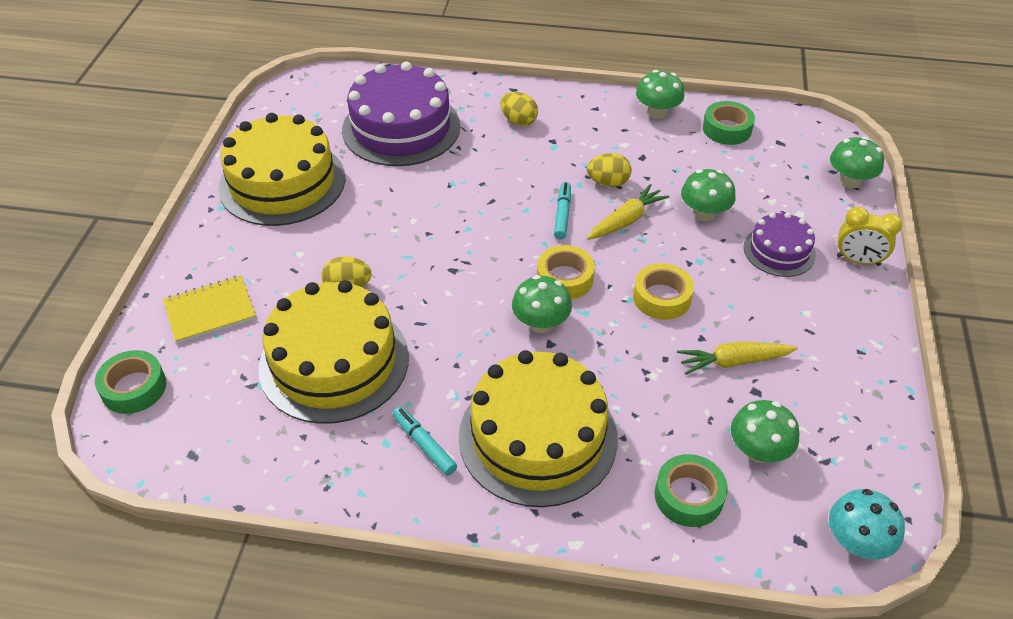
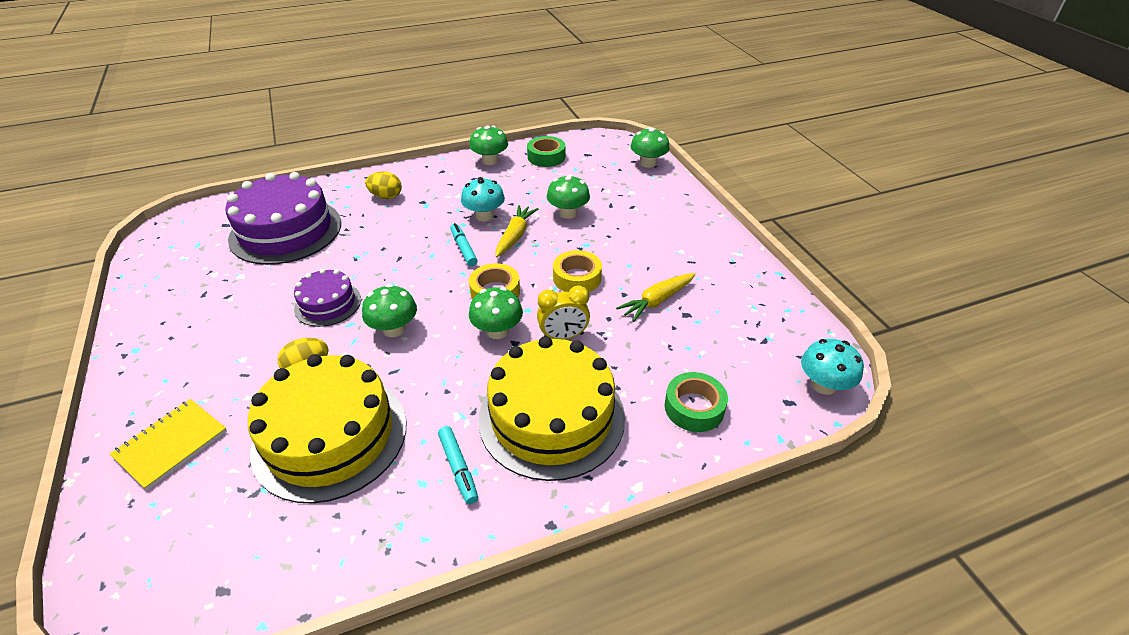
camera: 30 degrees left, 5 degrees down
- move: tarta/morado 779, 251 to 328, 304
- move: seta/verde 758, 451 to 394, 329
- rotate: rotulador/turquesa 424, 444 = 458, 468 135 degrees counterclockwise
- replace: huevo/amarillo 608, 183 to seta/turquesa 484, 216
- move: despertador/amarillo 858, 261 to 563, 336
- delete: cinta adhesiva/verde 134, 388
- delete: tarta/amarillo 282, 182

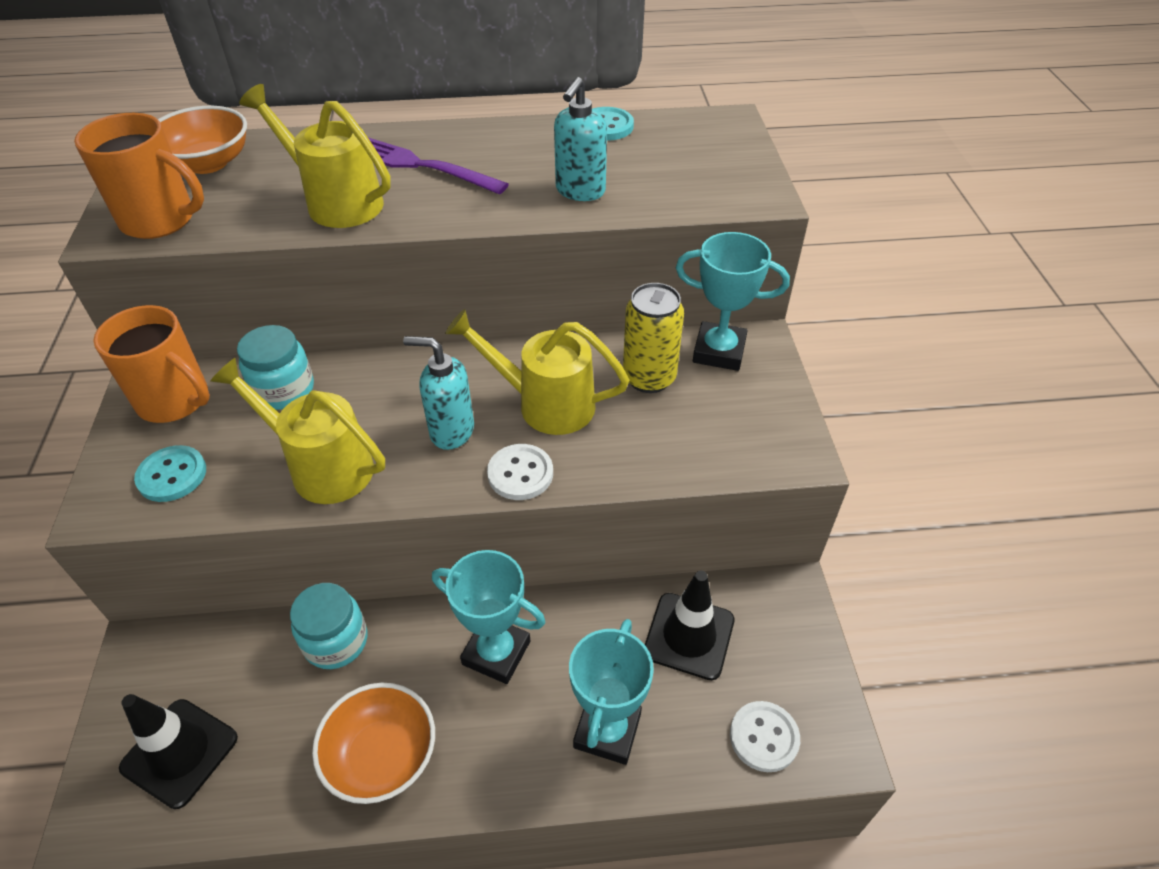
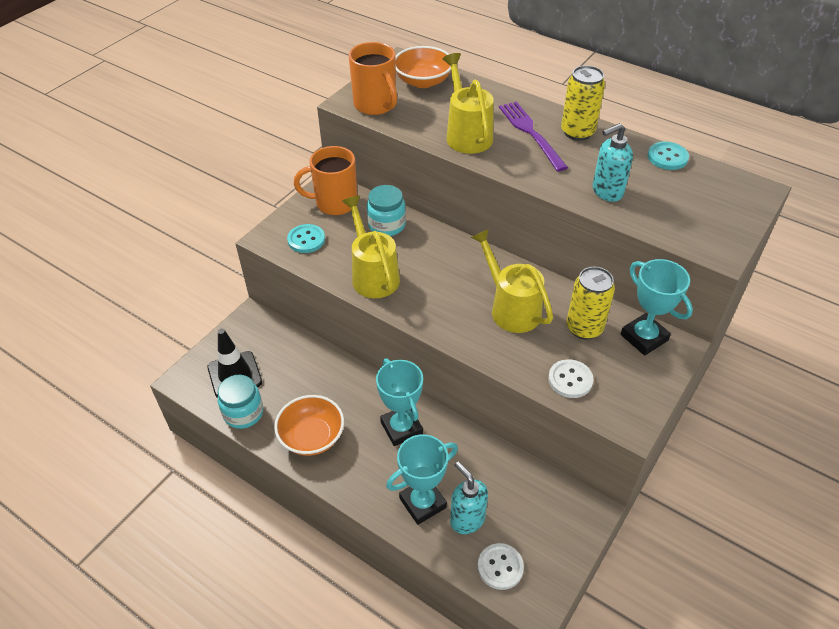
camera: 40 degrees right, 0 degrees up
- move: tarro/turquesa 336, 641 to 243, 413
- rotate: taza/naranja 175, 401 = 335, 203 105 degrees clockwise
- move: dispensador de jabón/turquesa 451, 431 to 467, 519
- move: botón/blanco 520, 473 to 570, 380
- insert: lata/amarillo 577, 132
- delete: cono de tráfico/negro 689, 636

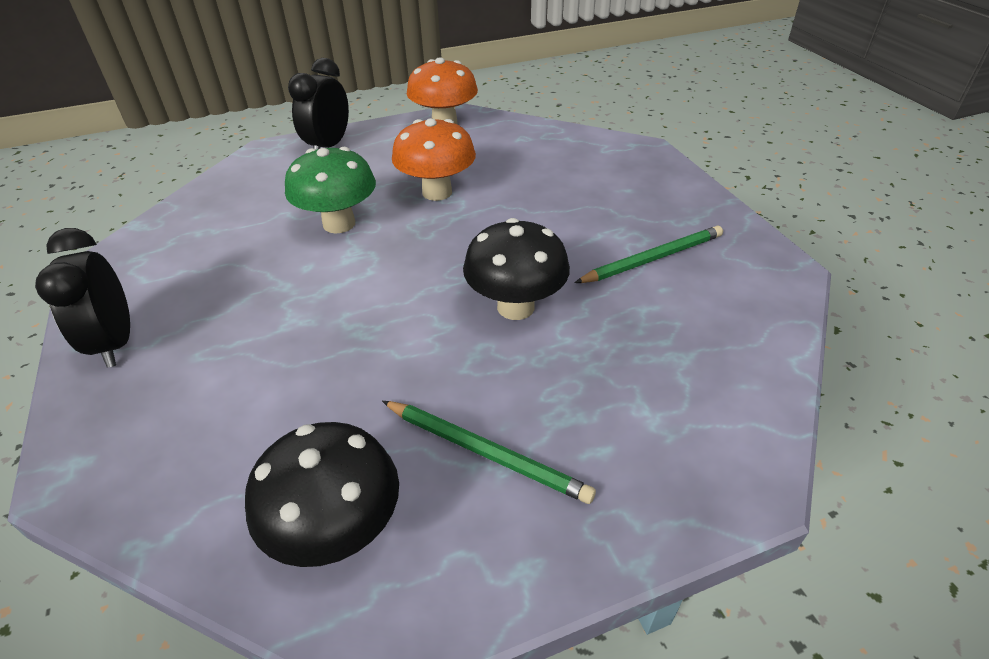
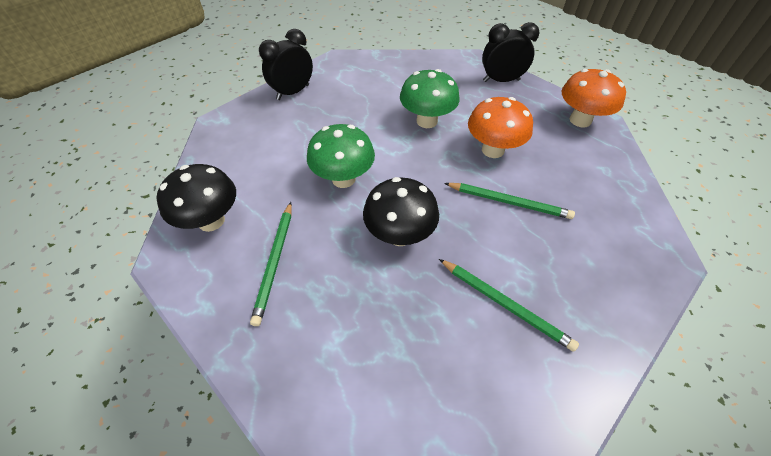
camera: 65 degrees right, 10 degrees up
- insert: seta/verde 343, 179
- insert: lápiz/verde 509, 202

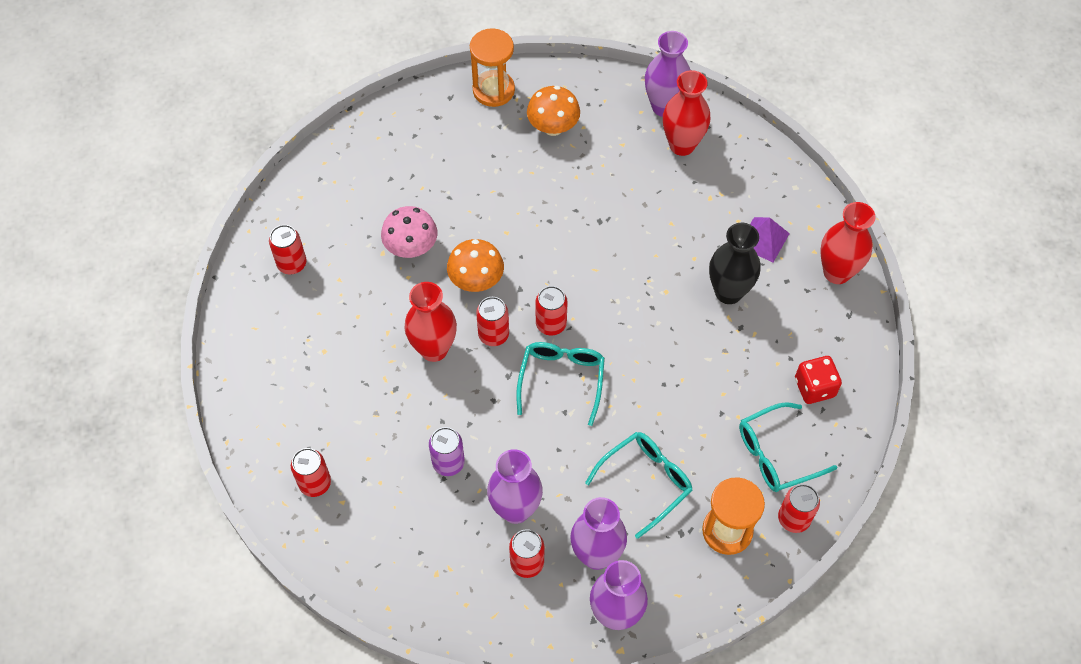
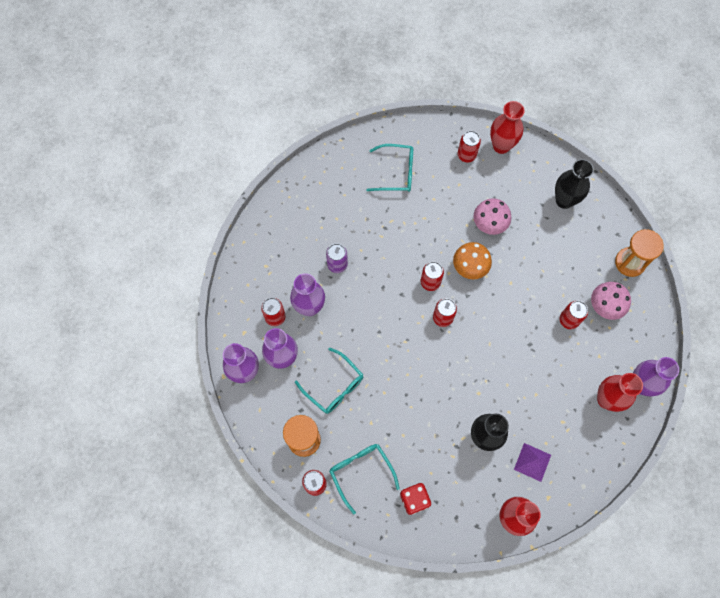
camera: 85 degrees right, 10 degrees up
- move: gafas/turquesa 561, 380 to 396, 172
- move: florero/rojo 434, 349 to 501, 146
- insert: florero/negro 564, 200
- move: lata/rojo 315, 483 to 569, 320
- recolor: seta/naranja 553, 127 to seta/rosa 605, 306

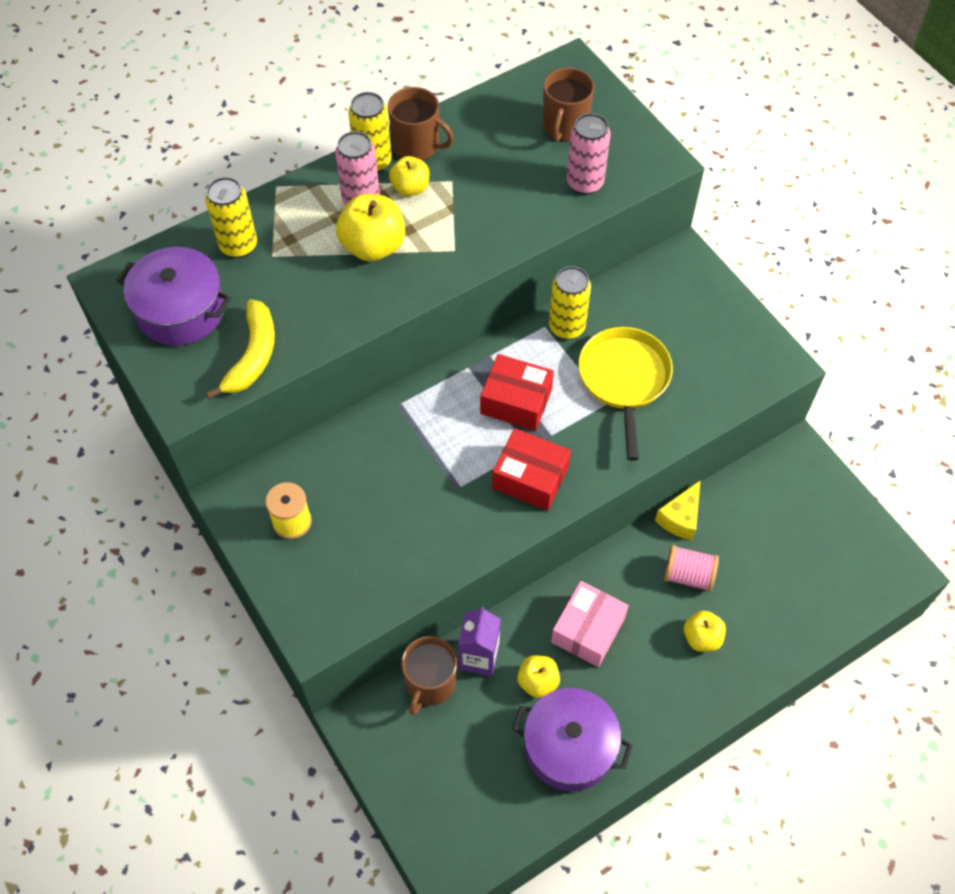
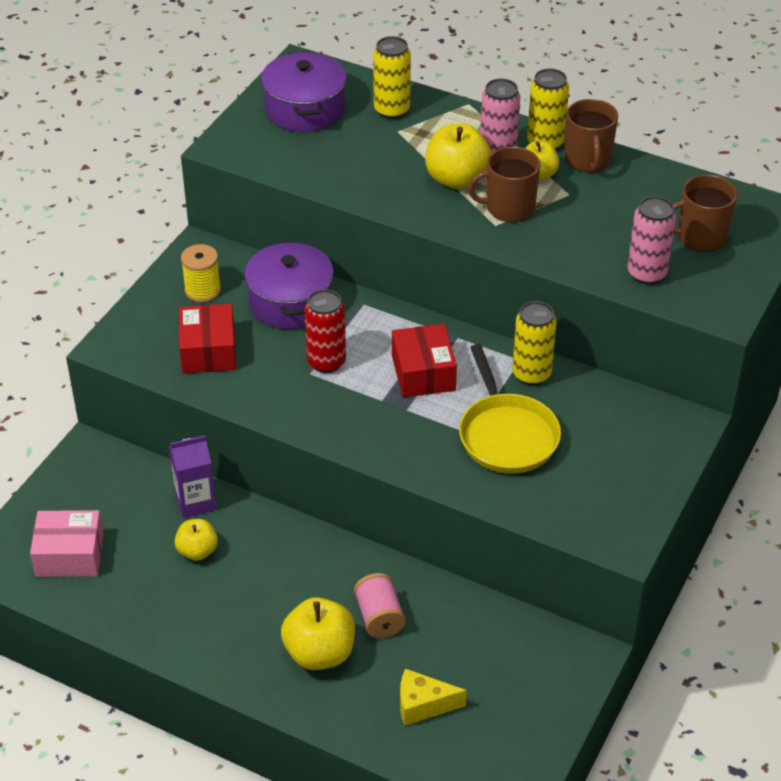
camera: 60 degrees right, 15 degrees down
- move: caja/rosa 588, 630 to 69, 555
- move: caja/rojo 530, 478 to 208, 351
- move: olla/morado 569, 747 to 290, 302
- resize: manzana/amarillo 702, 638 = 319, 653 x1.64
- insert: lata/rojo 326, 362
- move: queso/amarillo 680, 518 to 423, 705
- rotate: sartén/amarillo 624, 380 = 506, 435 105 degrees clockwise
- move: taza/marrón 430, 683 to 509, 208
- delete: plátano/amarillo 253, 355

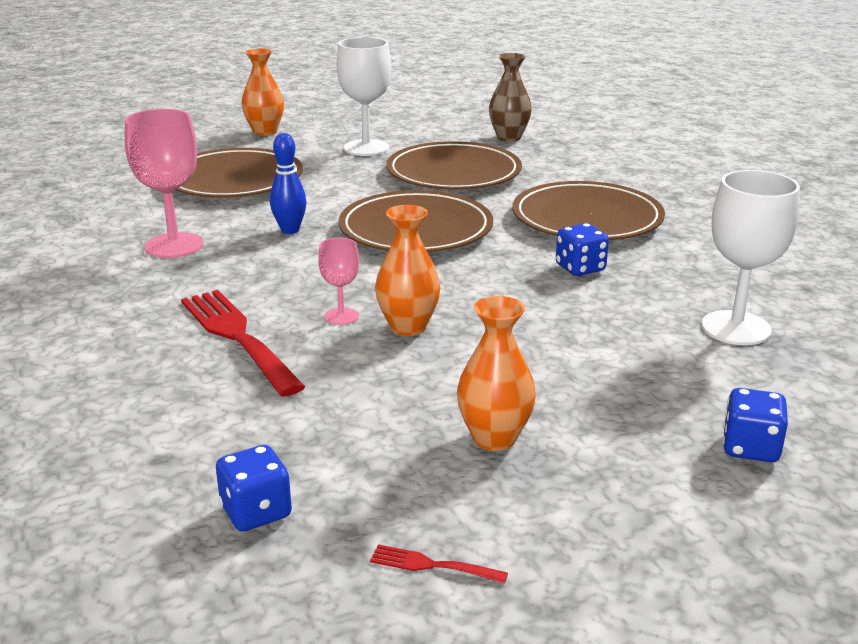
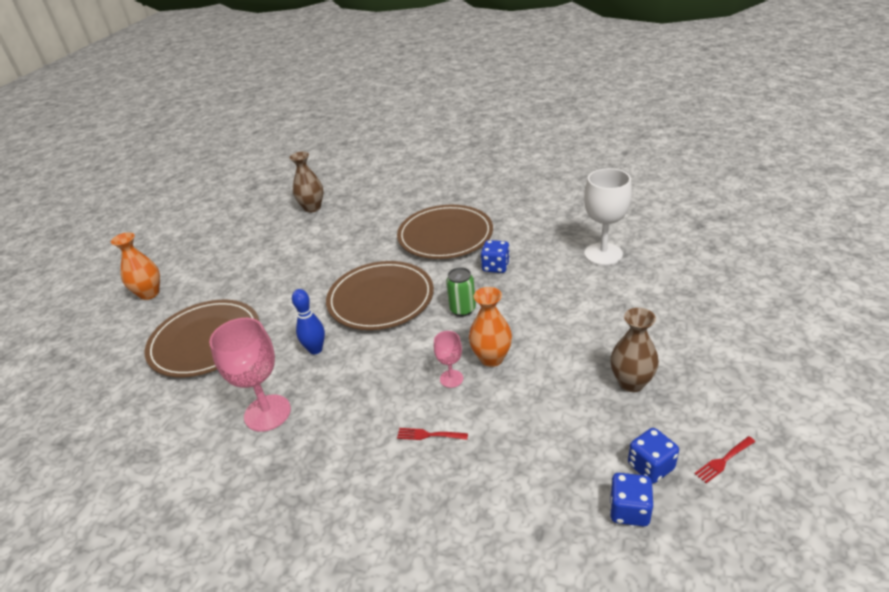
camera: 45 degrees left, 10 degrees up
- resize: tenedor/rojo 238, 337 = 429, 435 x0.43
- insert: lata/verde 462, 309
- recolor: florero/naranja 494, 438 to florero/marrón 631, 383
- move: dado/azul 750, 448 to 650, 466
- delete: copa/blanco 366, 148
- delete: plato/marrón 453, 173

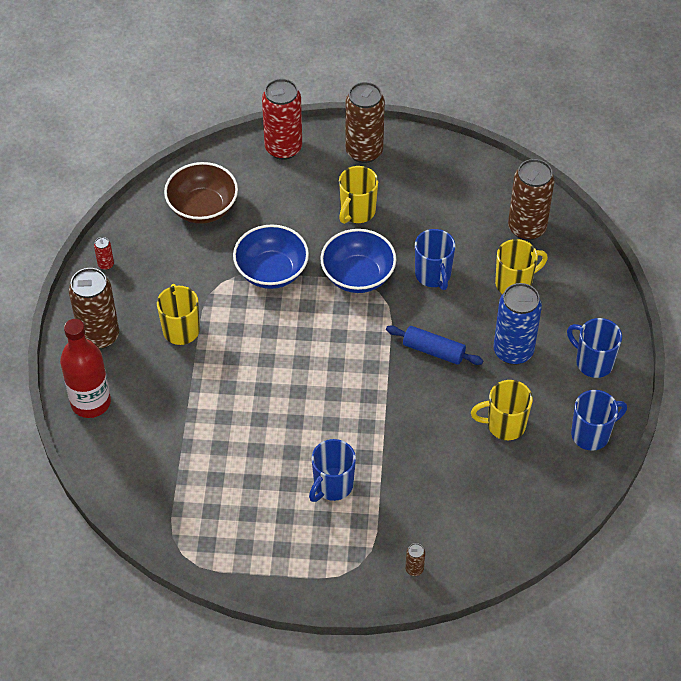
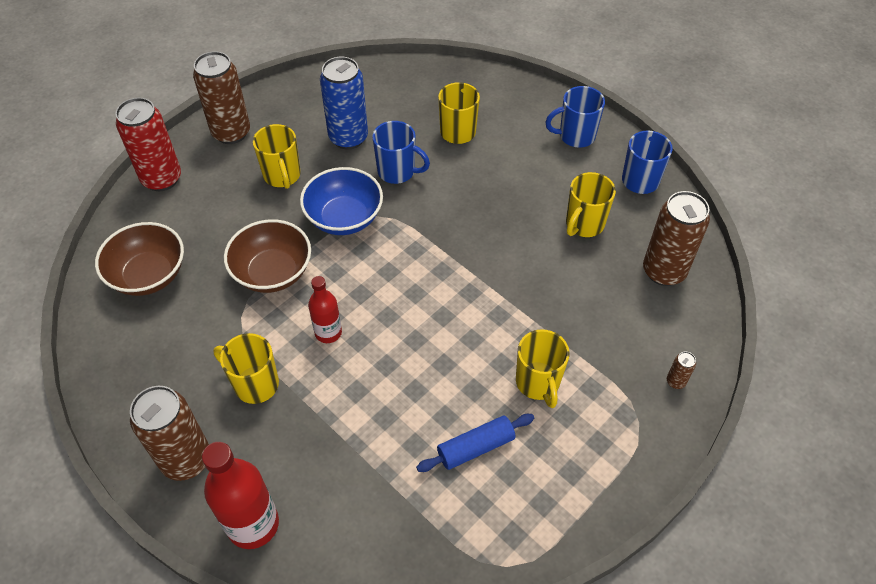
camera: 50 degrees left, 0 degrees up
- recolor: cuenco/azul 271, 271 to cuenco/marrón 272, 272
- insert: botella/rojo 328, 333
- move: lata/azul 513, 351 to 348, 138
- move: rodillo/azul 433, 351 to 476, 448
- recolor: taza/azul 332, 486 to taza/amarillo 538, 383
- move: lata/marrón 527, 228 to 663, 271
- delete: lata/rojo 106, 264

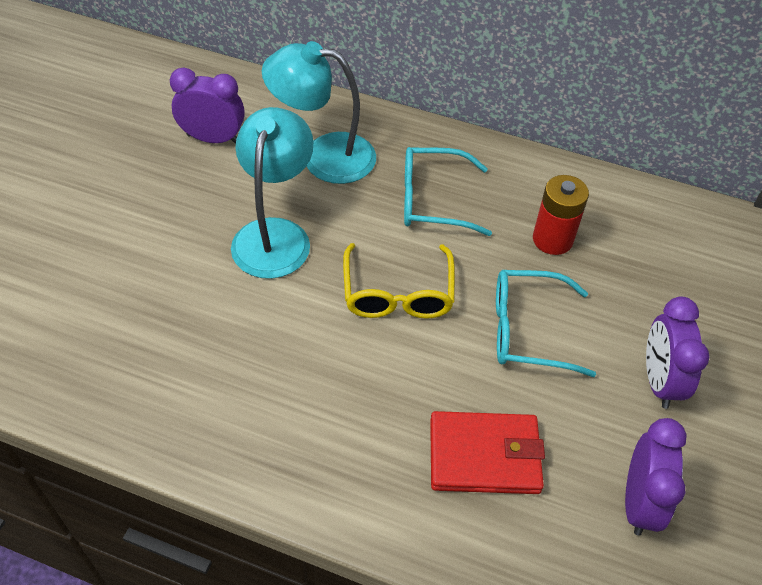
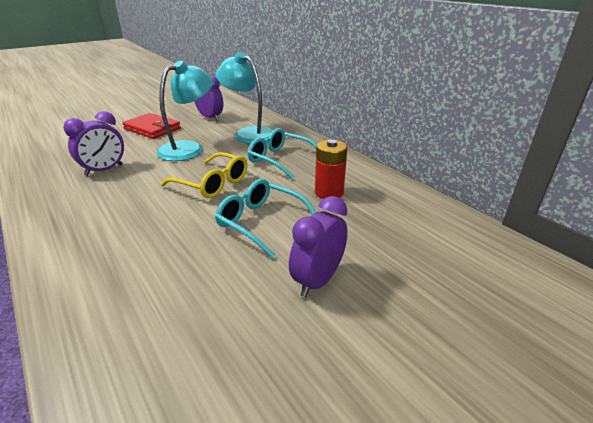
camera: 35 degrees right, 20 degrees down
- move: despertador/morado 639, 502 to 104, 170
- move: cartera/rojo 484, 456 to 152, 129
- rotate: gafas/amarillo 398, 293 = 212, 183 90 degrees counterclockwise

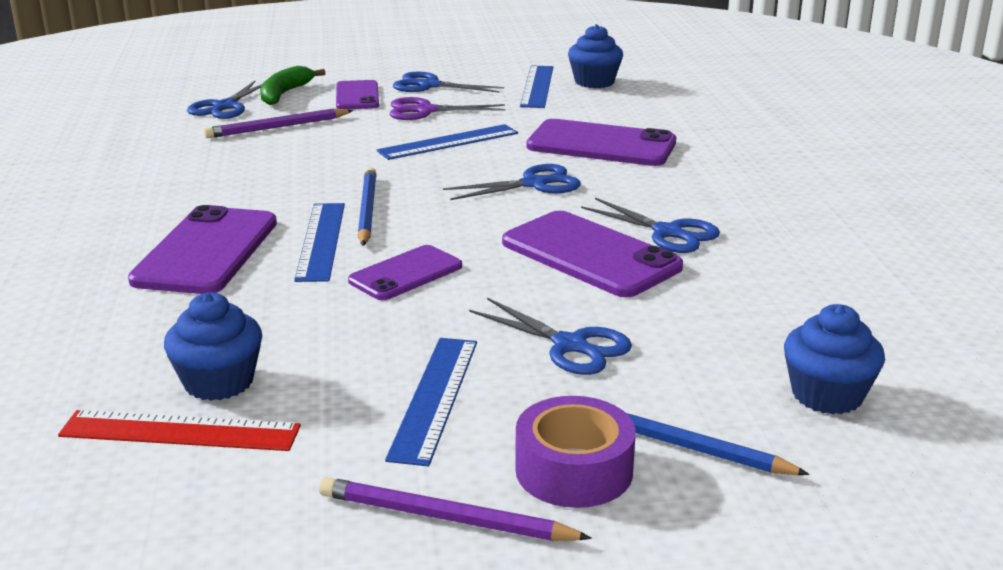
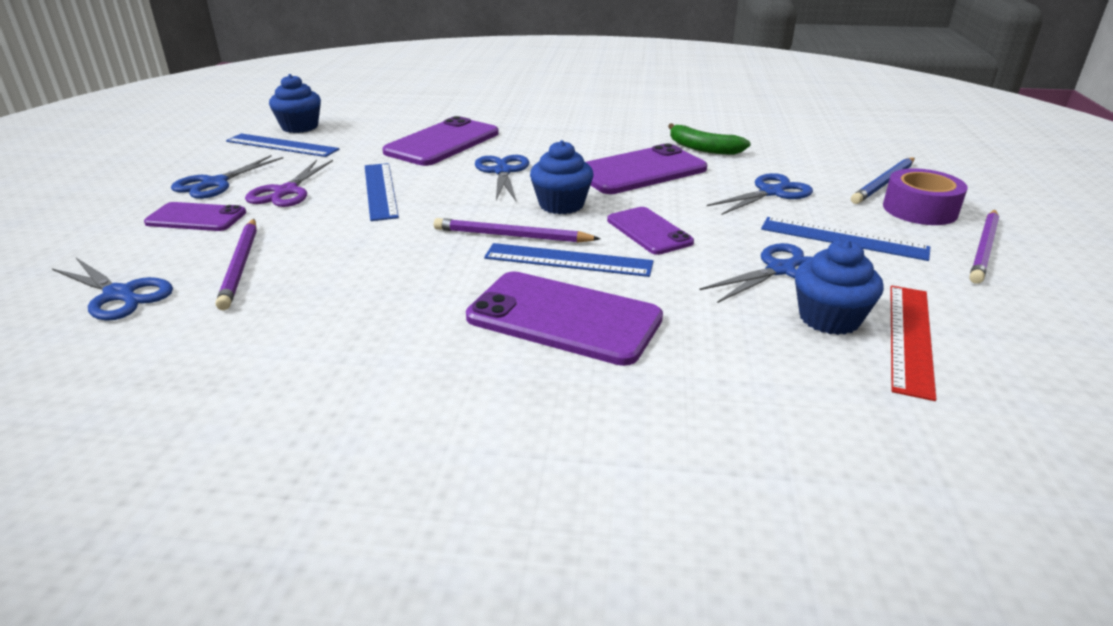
camera: 75 degrees left, 5 degrees up
- recolor: lápiz/azul 367, 210 to lápiz/morado 512, 236
- move: magdalena/azul 827, 395 to 561, 205
- move: plátano/verde 285, 94 to 703, 148
- move: tijeras/azul 668, 233 to 781, 270

